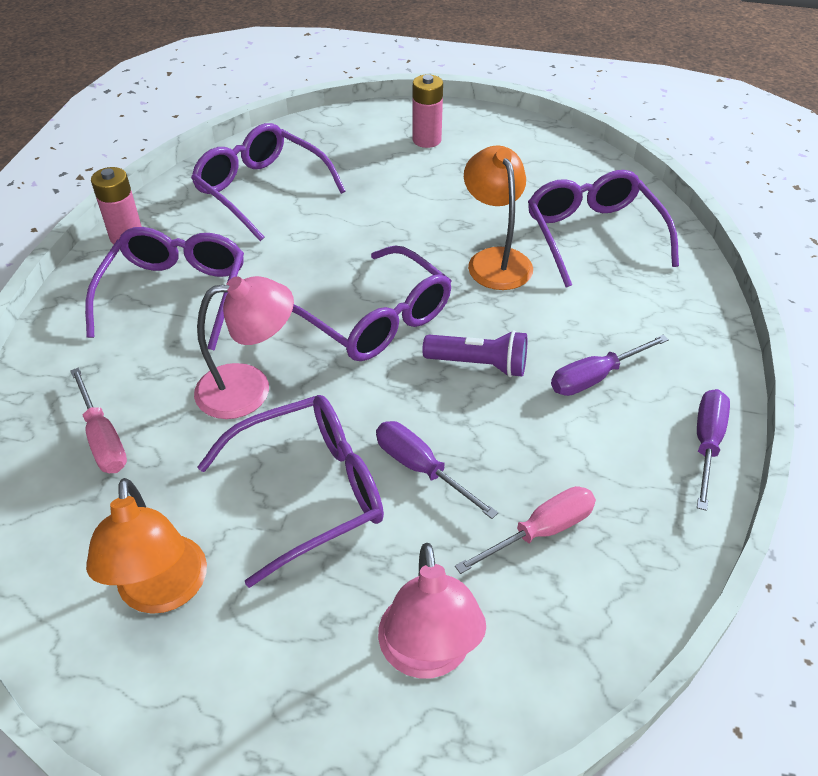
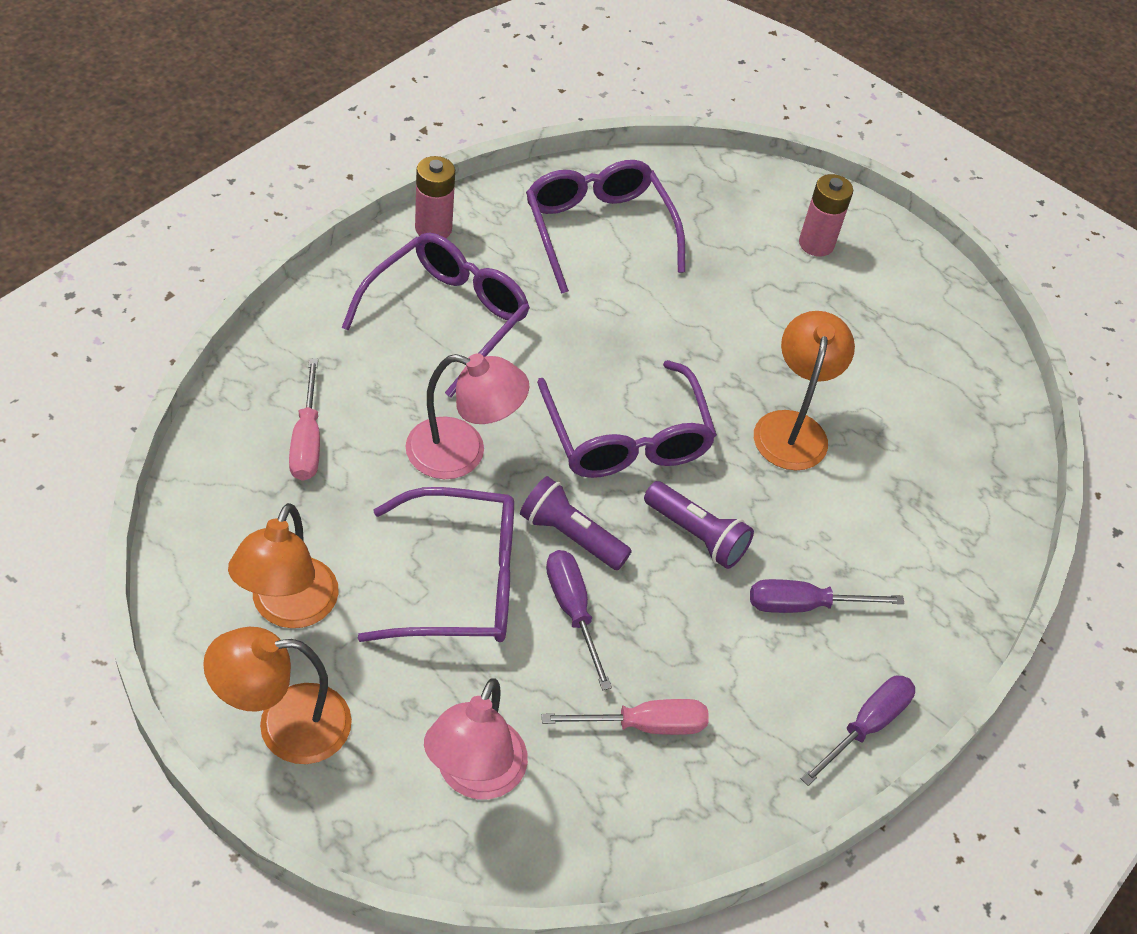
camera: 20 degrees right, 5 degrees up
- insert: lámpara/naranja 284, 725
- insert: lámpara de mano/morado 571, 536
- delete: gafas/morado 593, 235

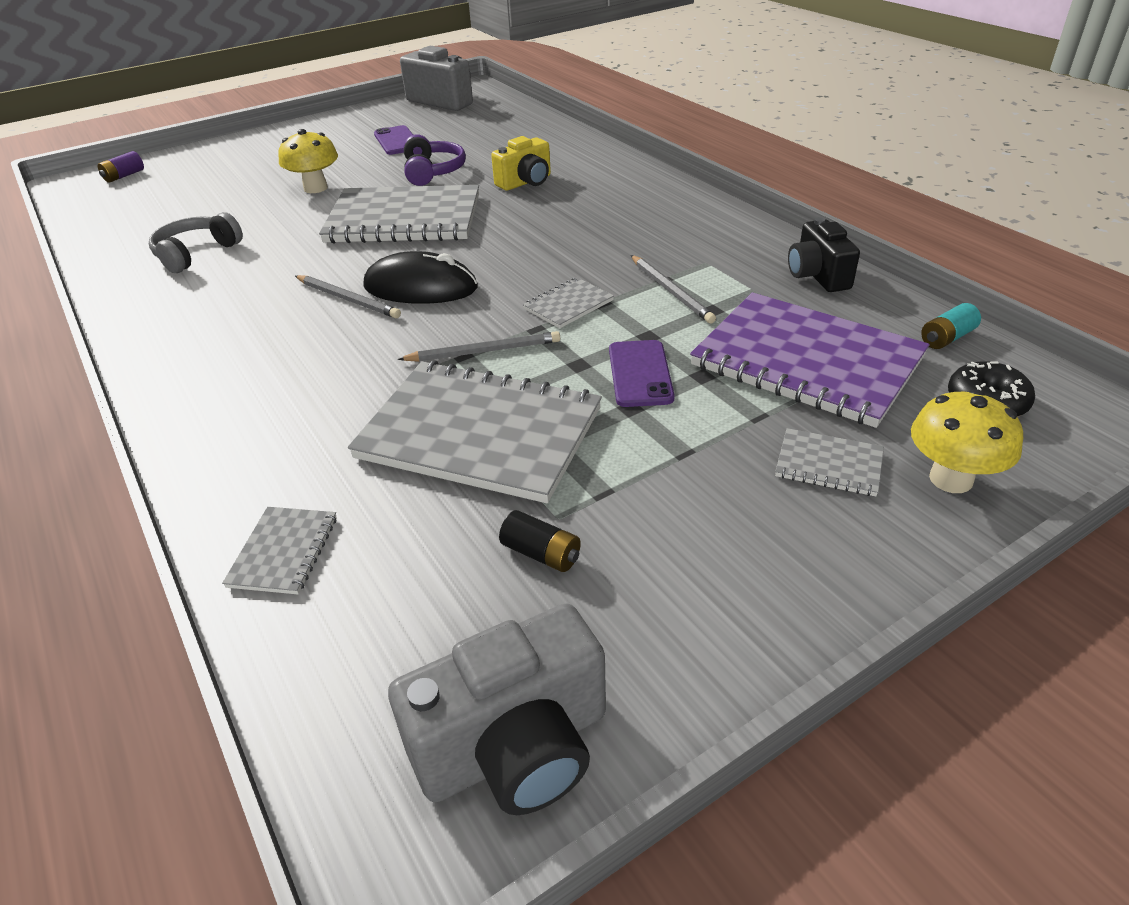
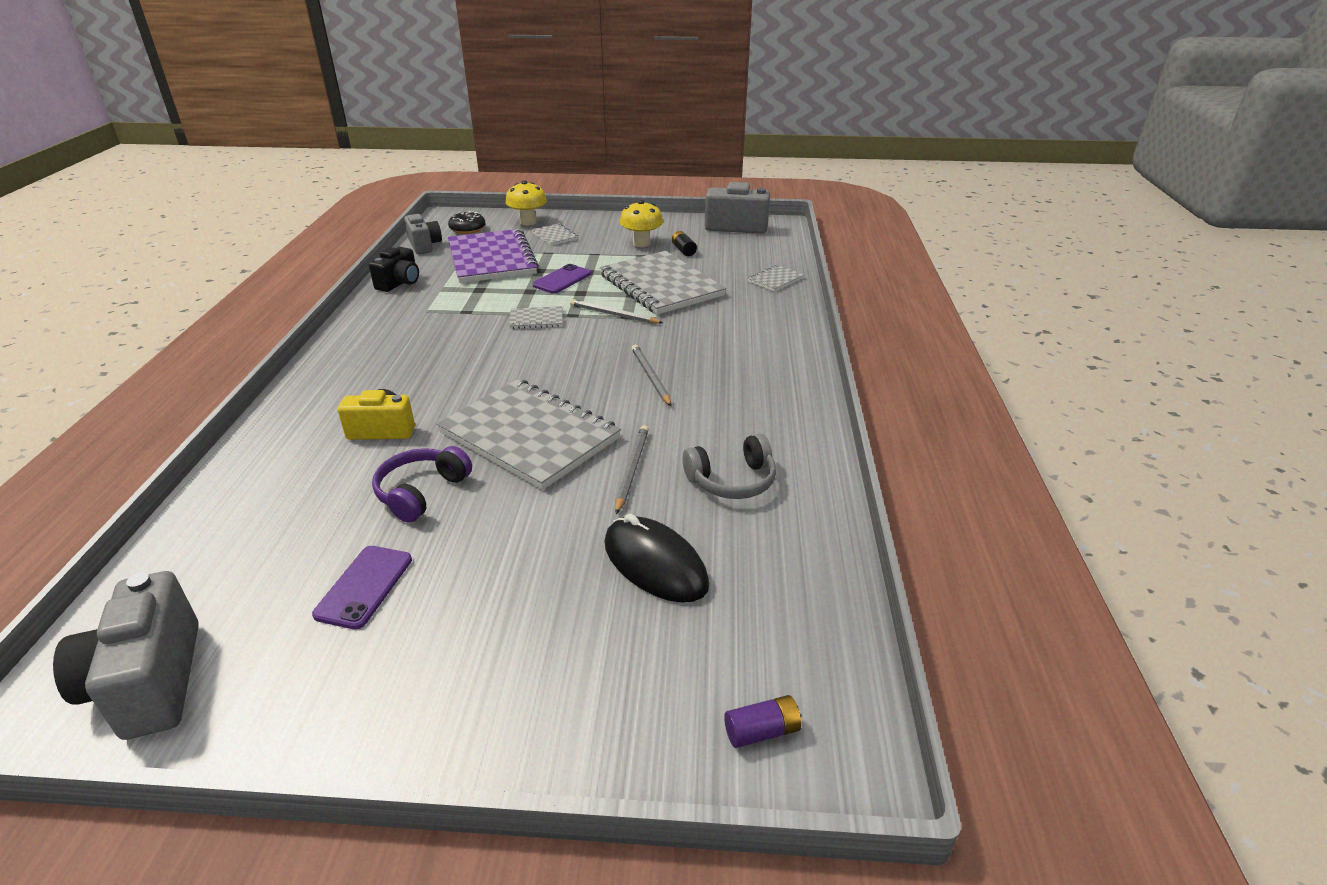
camera: 145 degrees left, 5 degrees down
- replace: pila/turquesa 947, 338 to cámara/gris 424, 246
- move: ratón/negro 420, 288 to 655, 564
- move: lápiz/gris 671, 291 to 632, 469
- move: seta/amarillo 315, 188 to 641, 243

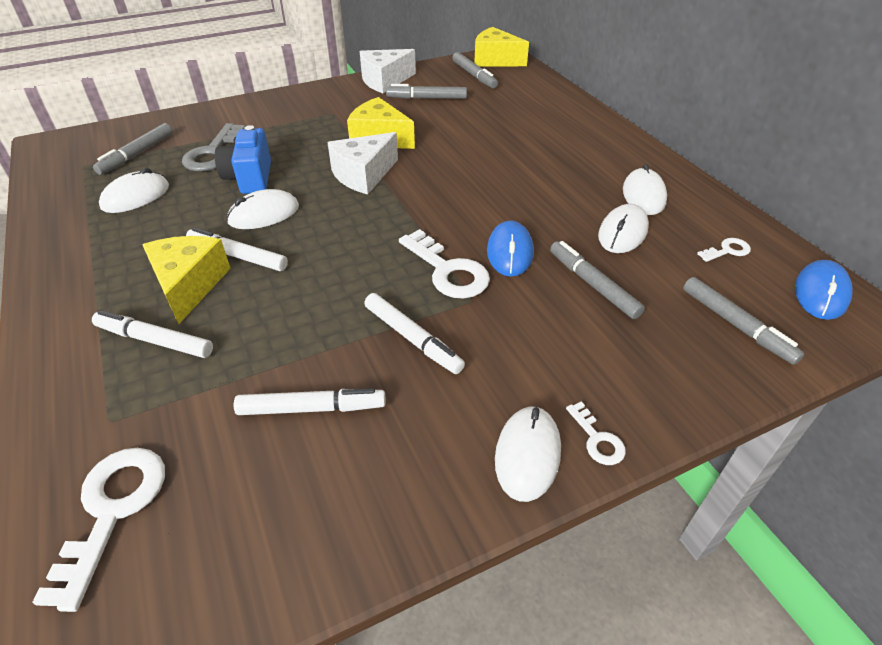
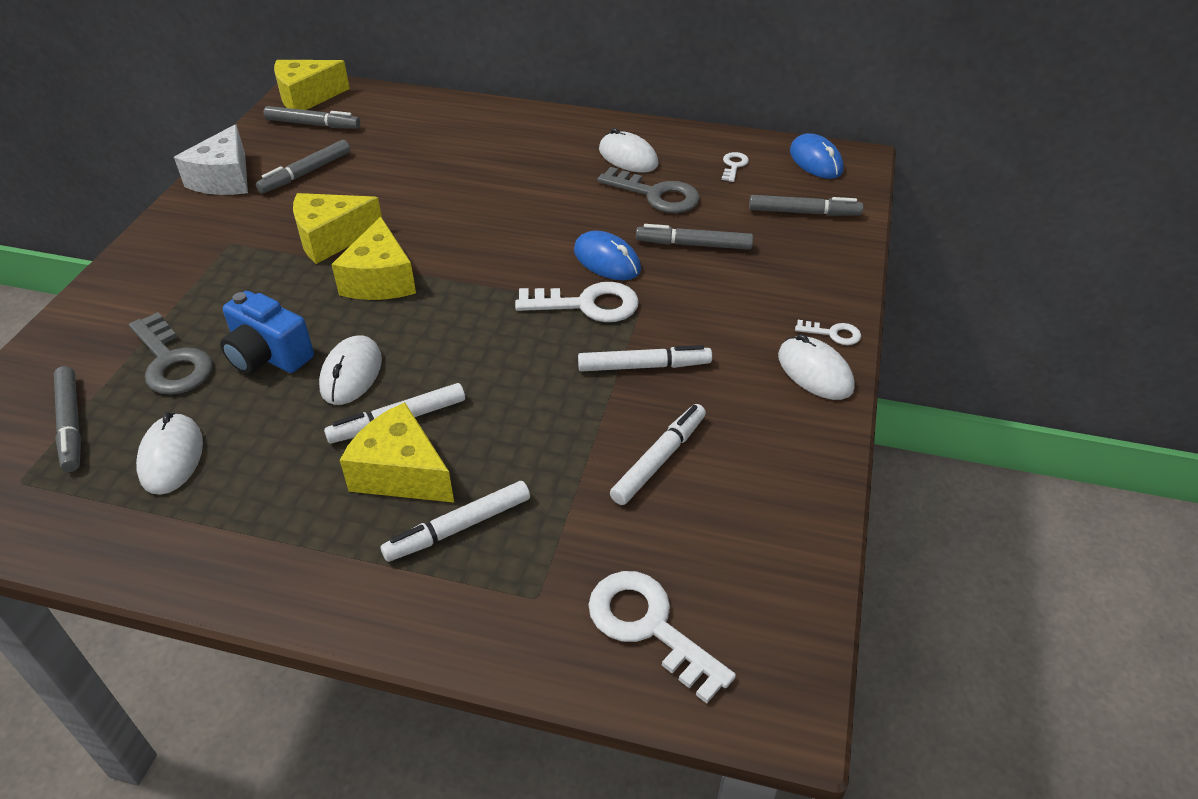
camera: 50 degrees left, 0 degrees up
- recolor: queso/blanco 363, 175 to queso/amarillo 380, 280
- replace: ratón/blanco 622, 232 to llave/gris 656, 195

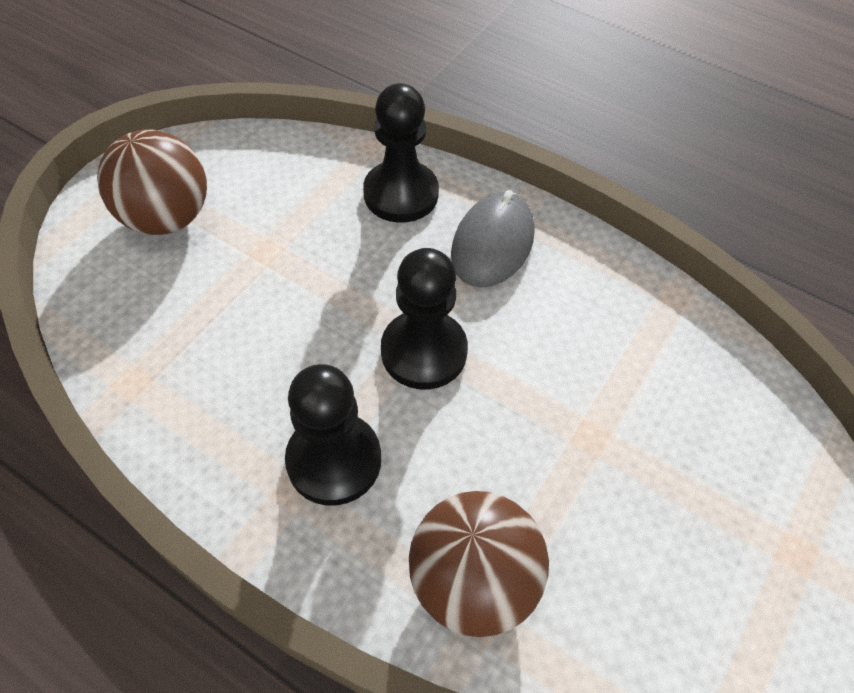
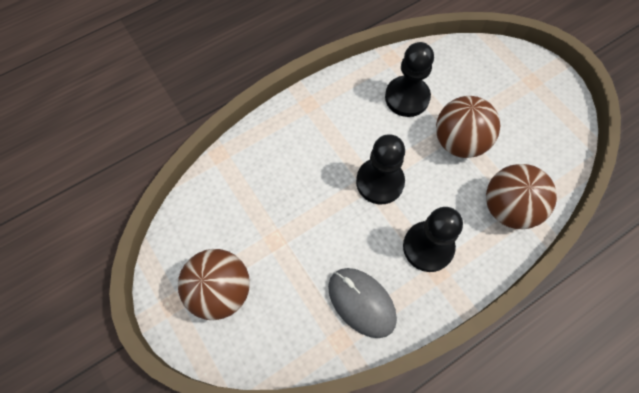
camera: 65 degrees left, 10 degrees up
- move: ratón/gris 492, 244 to 361, 302
- move: peón/negro 401, 194 to 407, 97
- insert: pelota/marrón 459, 142

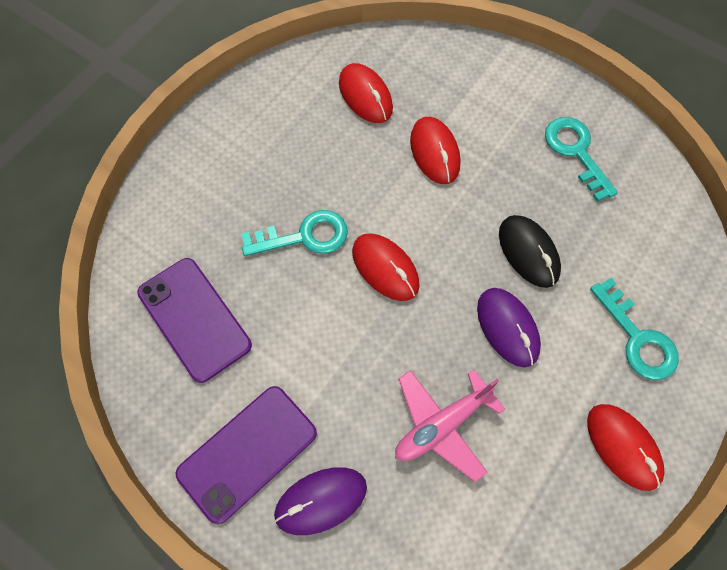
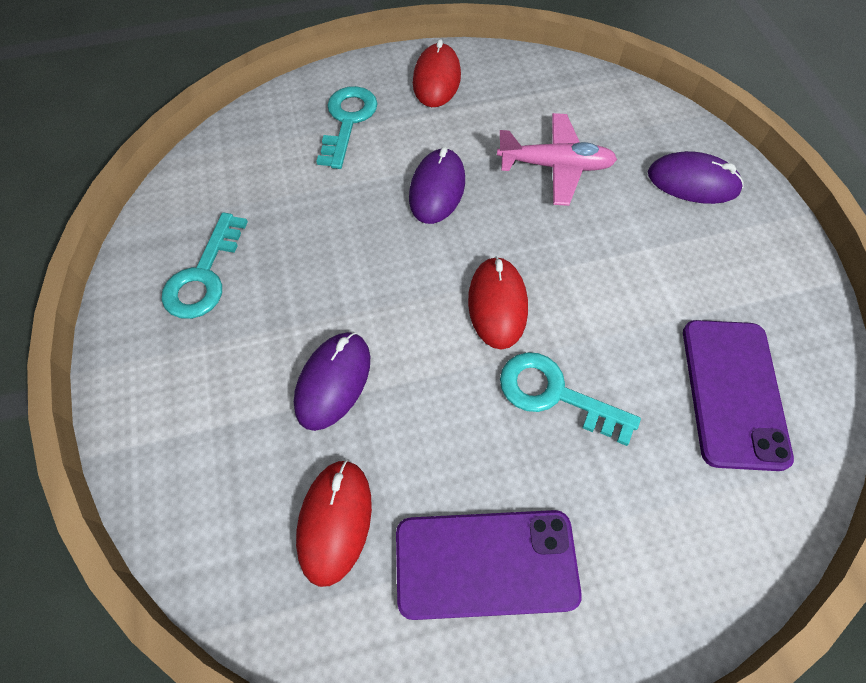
camera: 140 degrees left, 5 degrees down
- recolor: ratón/rojo 435, 152 to ratón/morado 333, 381
- move: móvil/morado 247, 453 to 486, 564
- delete: ratón/negro 528, 252

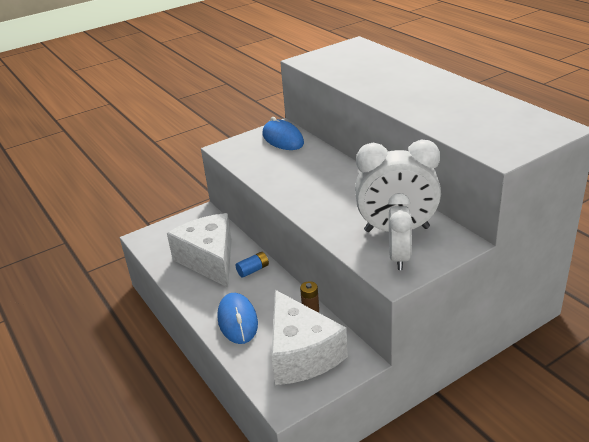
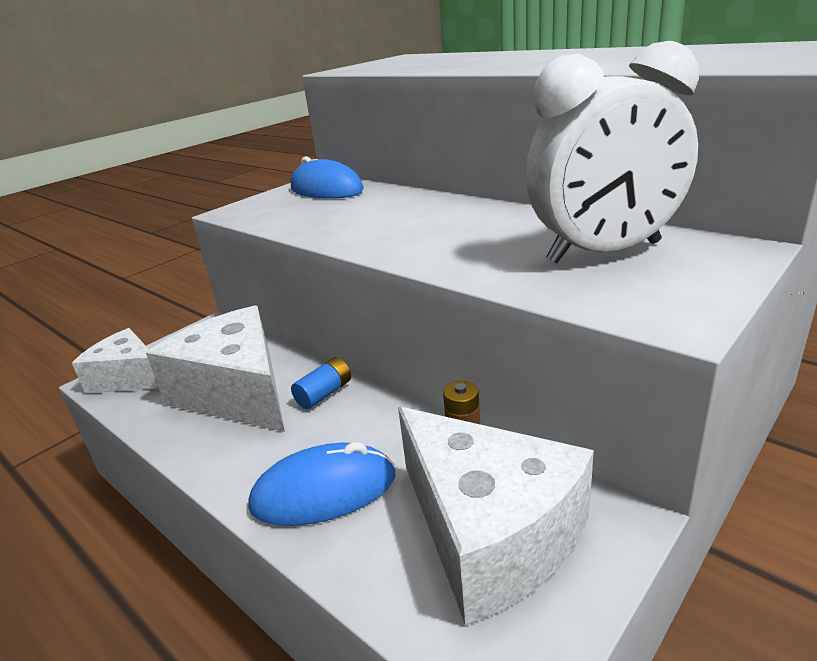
camera: 15 degrees left, 5 degrees down
- insert: queso/blanco 129, 378
- rotate: ratón/azul 237, 321 = 324, 491 75 degrees counterclockwise
- delete: despertador/blanco 399, 258

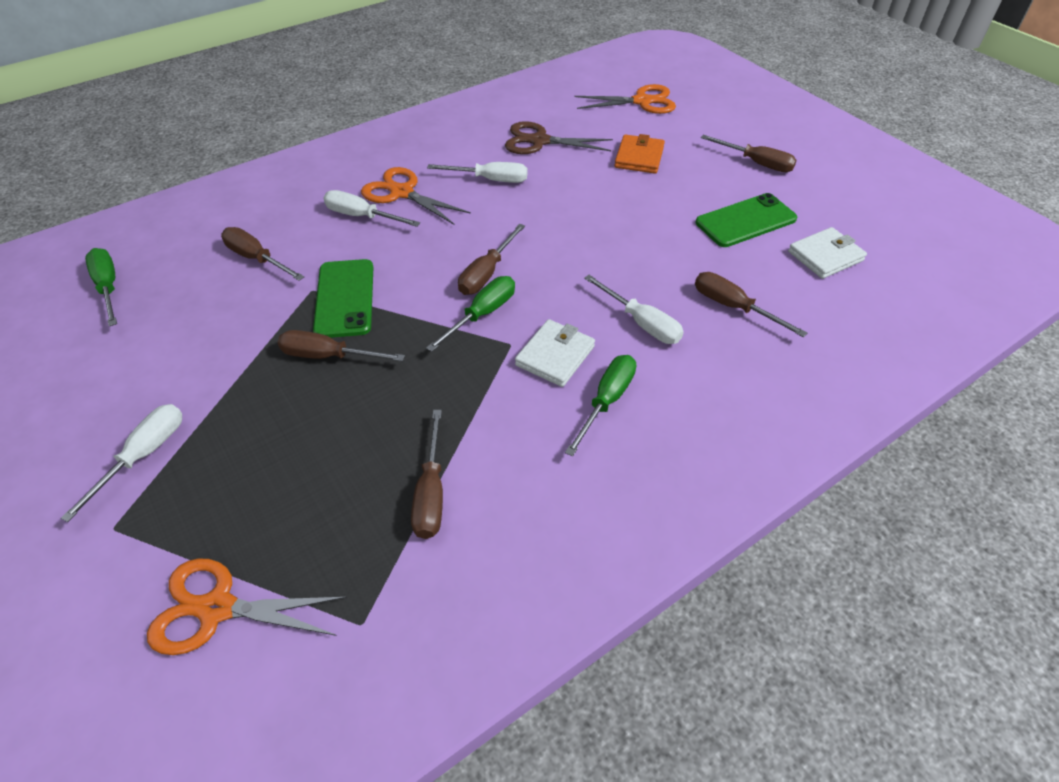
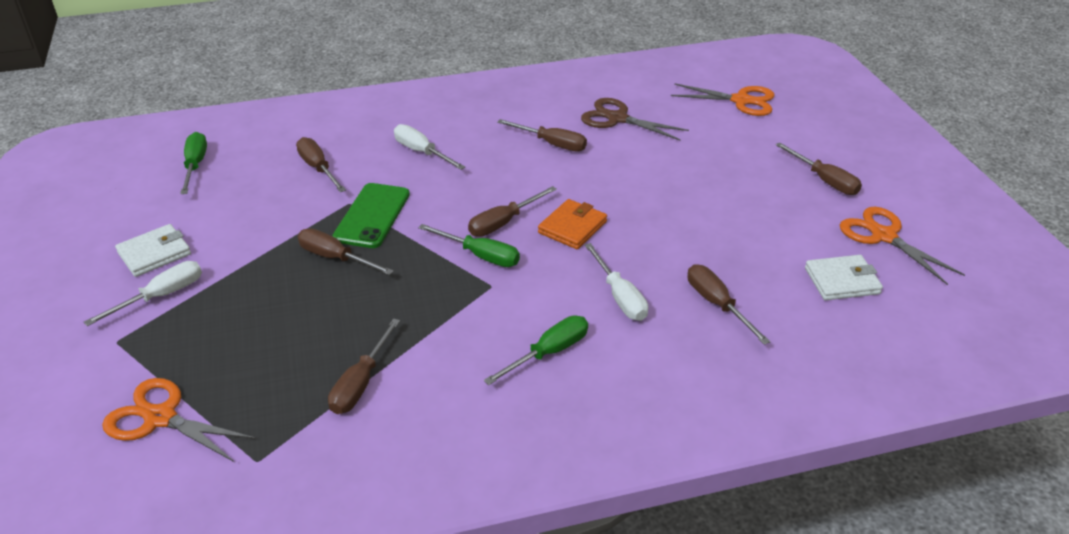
camera: 20 degrees right, 10 degrees down
- move: cartera/blanco 555, 356 to 154, 253
- rotate: destornillador/verde 482, 314 = 480, 255 60 degrees clockwise
- recolor: destornillador/blanco 490, 180 to destornillador/marrón 552, 144
- move: cartera/naranja 639, 157 to 572, 227
- move: tijeras/naranja 402, 193 to 883, 236
- delete: móvil/verde 745, 221

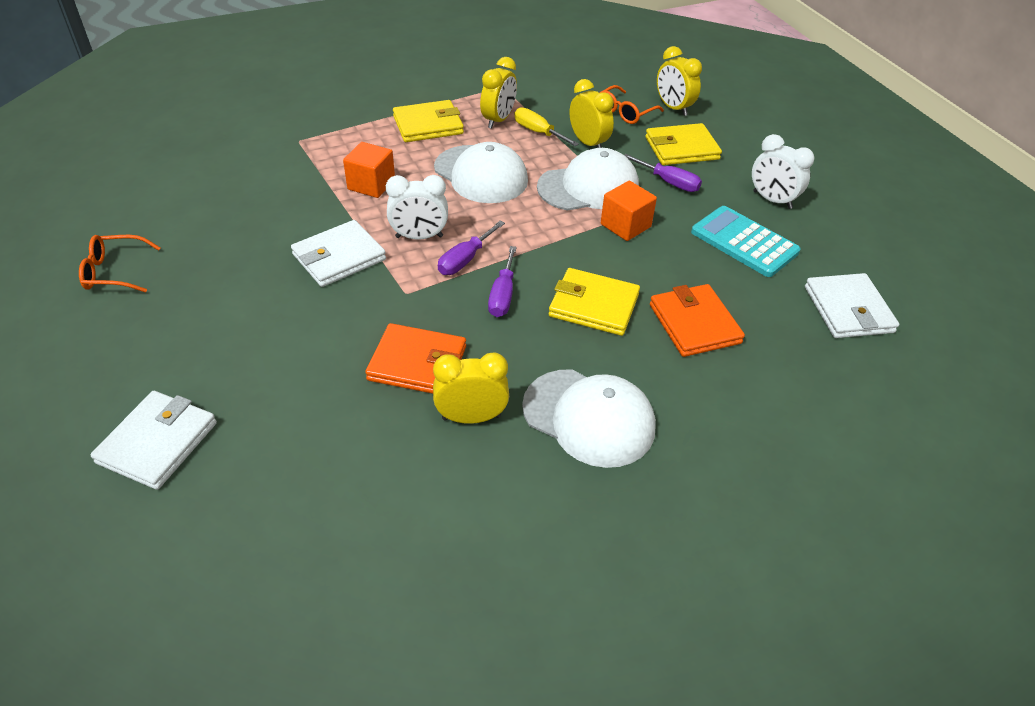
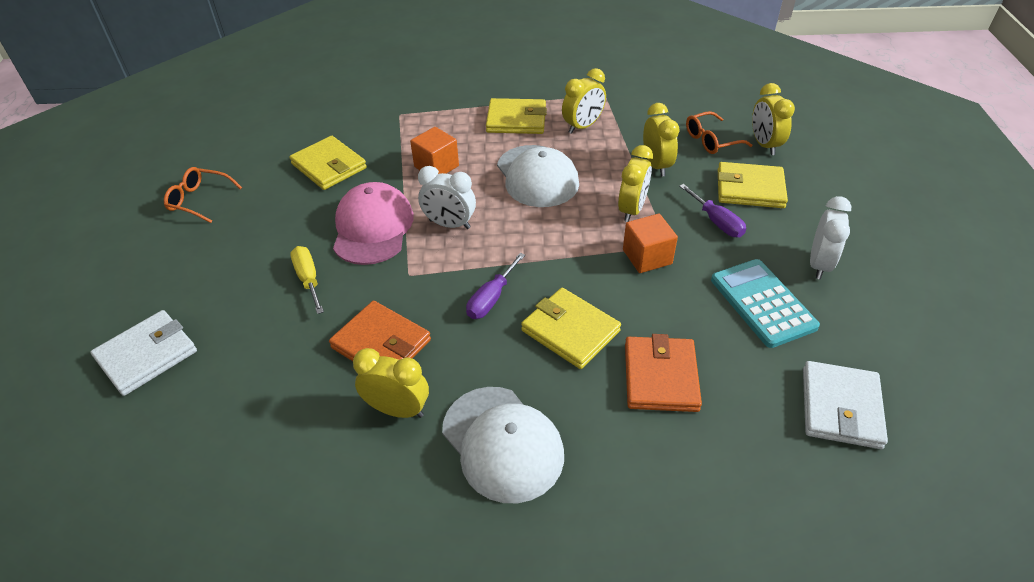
camera: 25 degrees right, 0 degrees up
- insert: cartera/amarillo 329, 166
- move: destornillador/amarillo 538, 132 to 308, 279
- replace: cartera/blanco 339, 257 to gorra/rosa 373, 228
- replace: gorra/blanco 588, 187 to despertador/amarillo 632, 210
- rotate: despertador/blanco 772, 200 = 819, 264 135 degrees counterclockwise
- delete: destornillador/morado 465, 260

